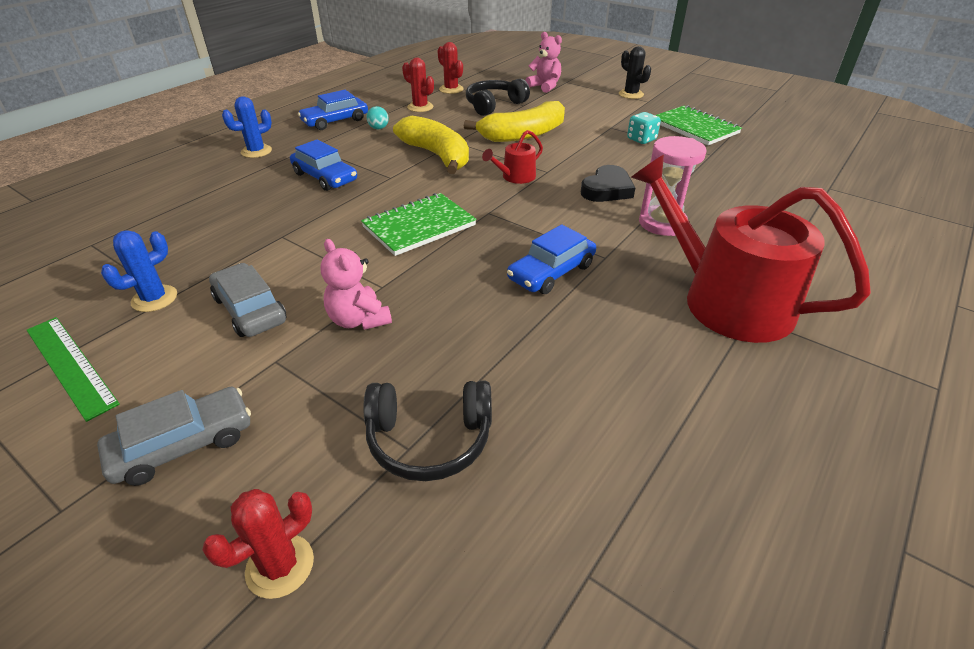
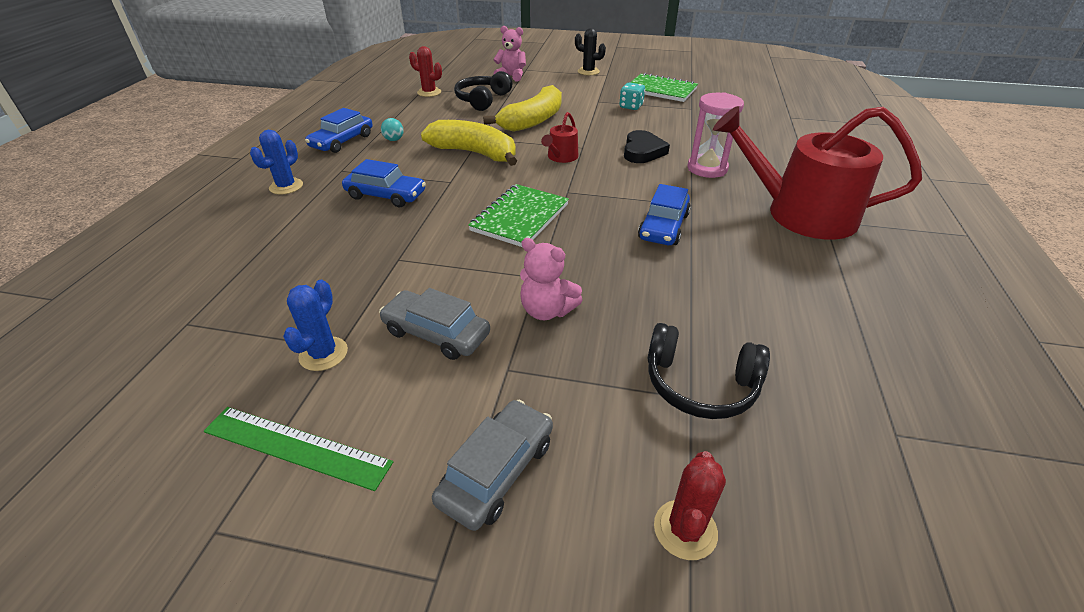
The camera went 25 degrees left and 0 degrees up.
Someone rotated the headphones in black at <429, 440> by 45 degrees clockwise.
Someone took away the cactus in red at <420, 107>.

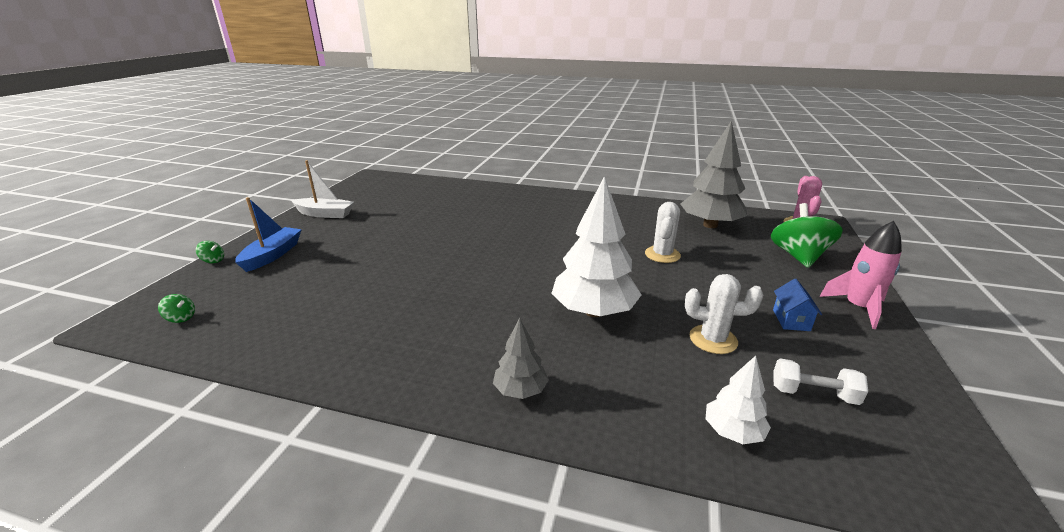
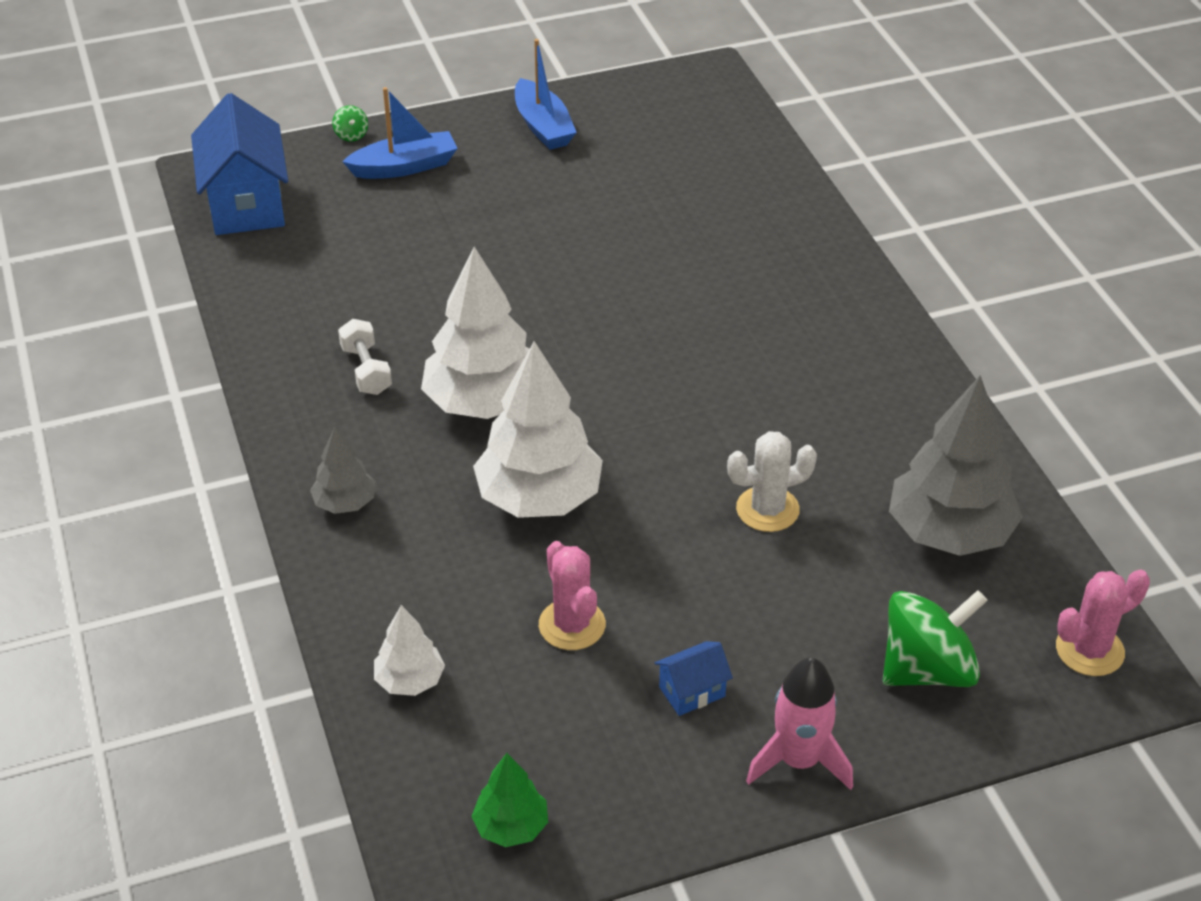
The camera went 55 degrees right and 15 degrees up.
Someone swapped the spinning top in green at <181, 318> for the house in blue at <246, 204>.
Someone repainted the boat in white at <325, 214>, which became the boat in blue at <543, 126>.
Someone repainted the cactus in white at <713, 339>, which became the cactus in pink at <572, 625>.
Someone carried the dumbbell in white from <813, 394> to <366, 370>.
Someone put down the tree in white at <483, 402>.
Someone put down the tree in green at <511, 827>.

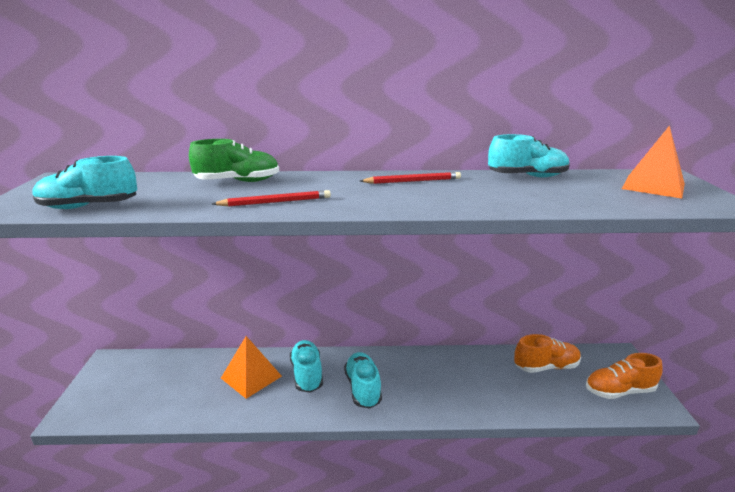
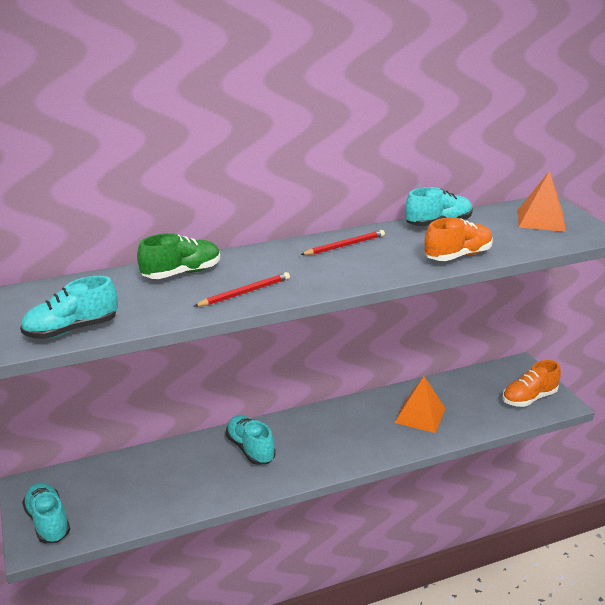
The camera went 20 degrees left and 5 degrees up.
Someone carried the pyramid in orange from <251, 377> to <420, 415>.
Someone carried the shoe in turquoise from <363, 388> to <48, 522>.
Someone carried the shoe in orange from <546, 367> to <457, 256>.

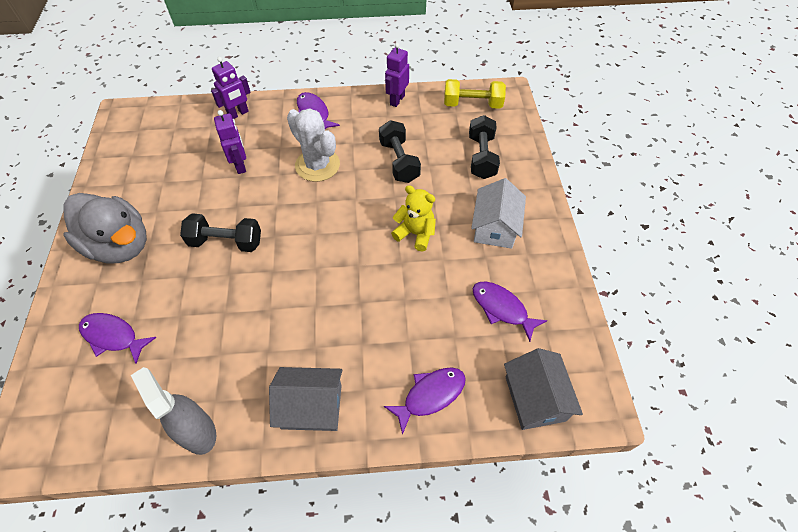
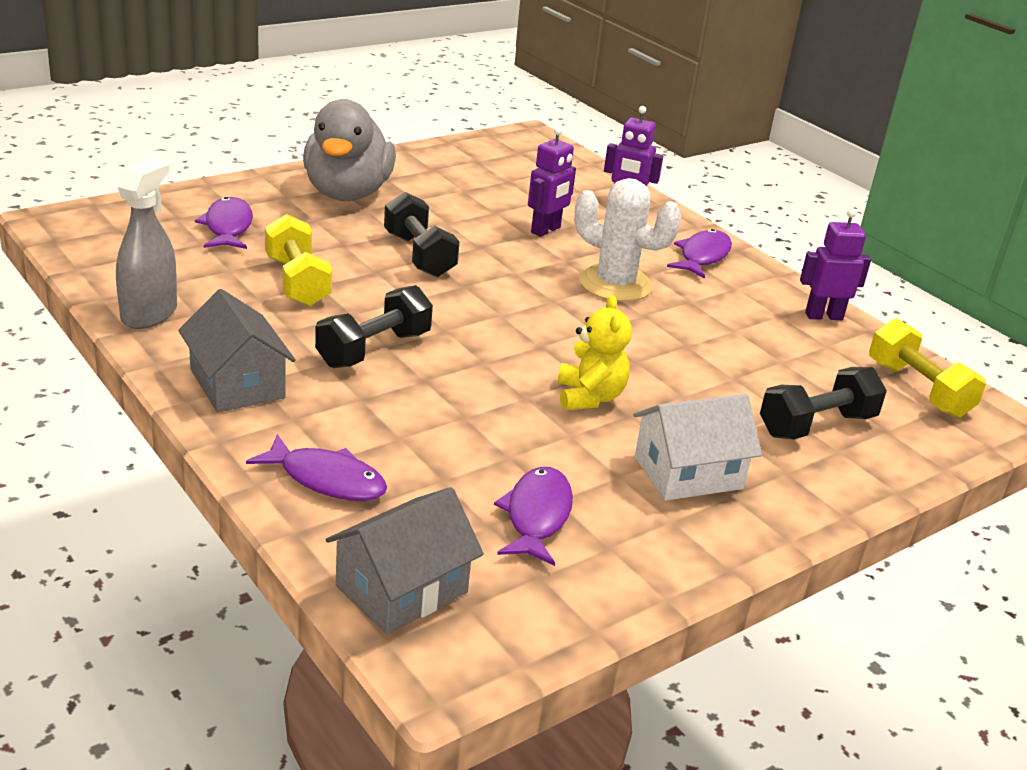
The camera went 55 degrees right and 25 degrees down.
Someone rotated the cactus in white at <317, 165> by 75 degrees counterclockwise.
Someone carried the dumbbell in black from <399, 161> to <373, 349>.
Someone put down the dumbbell in yellow at <297, 282>.

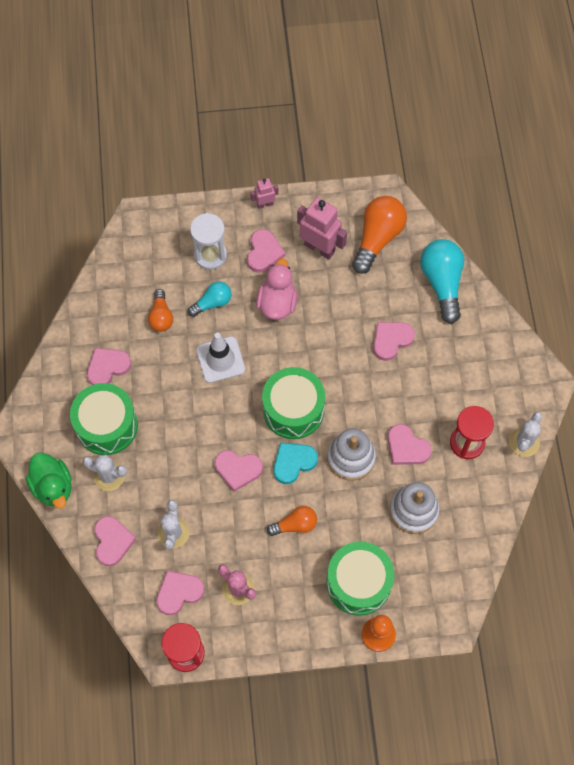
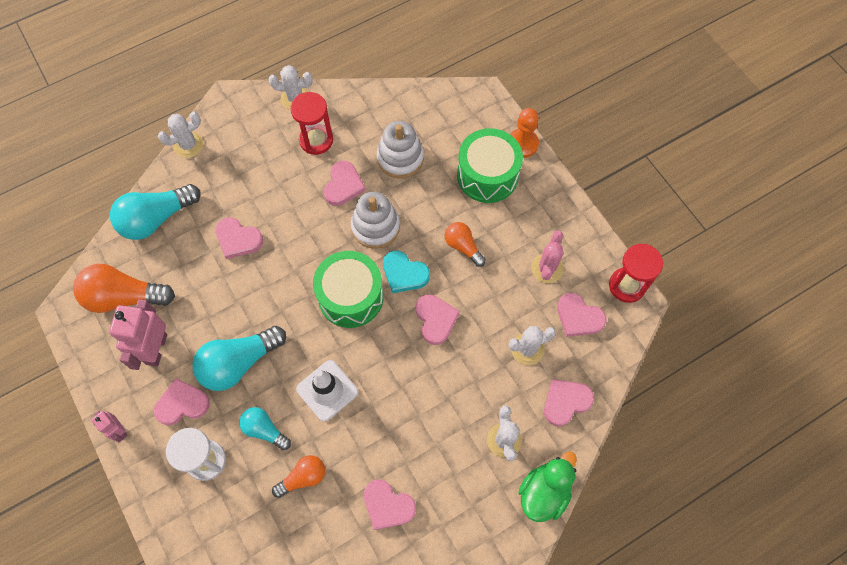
The camera went 115 degrees left and 0 degrees up.
Someone took away the drum in green at <107, 425>.
Someone swapped the duck in pink at <277, 303> for the light bulb in turquoise at <239, 363>.
Someone put down the cactus in white at <188, 145>.

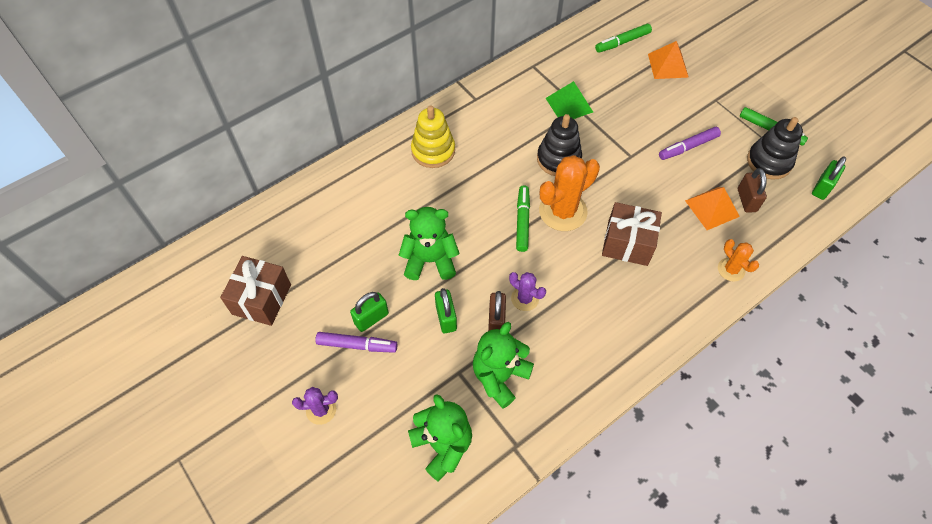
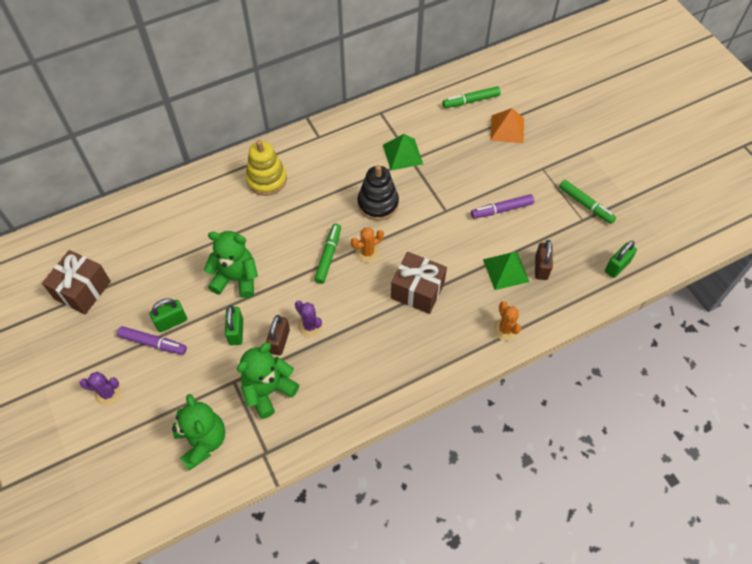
The camera went 10 degrees right and 0 degrees up.
Someone scaled the cactus in orange at <563, 211> by 0.54.
Someone repainted the pyramid in orange at <712, 208>, which became the pyramid in green at <506, 270>.
Someone took away the stacking toy in black at <769, 162>.

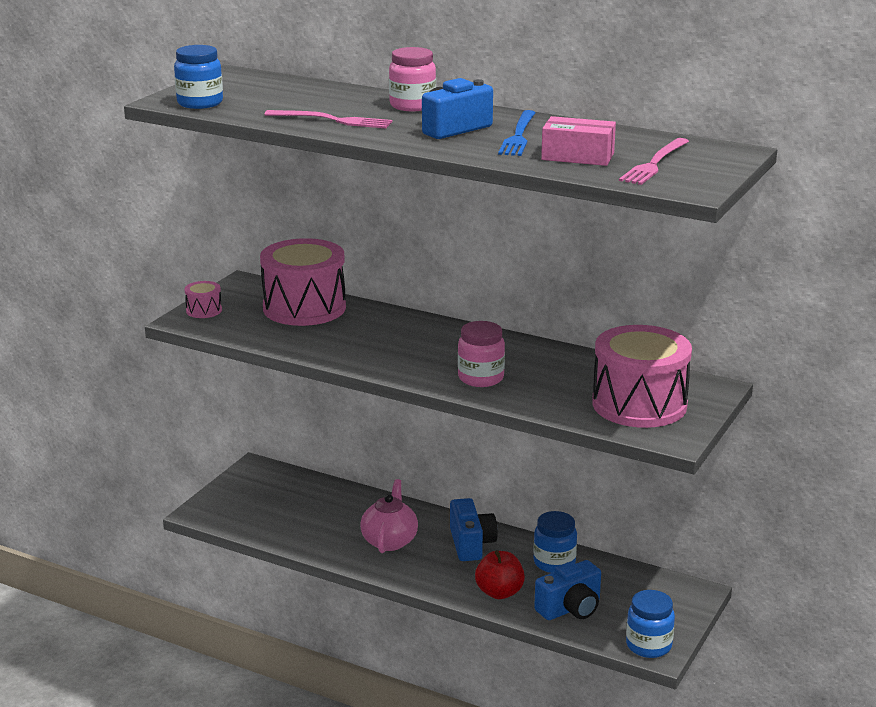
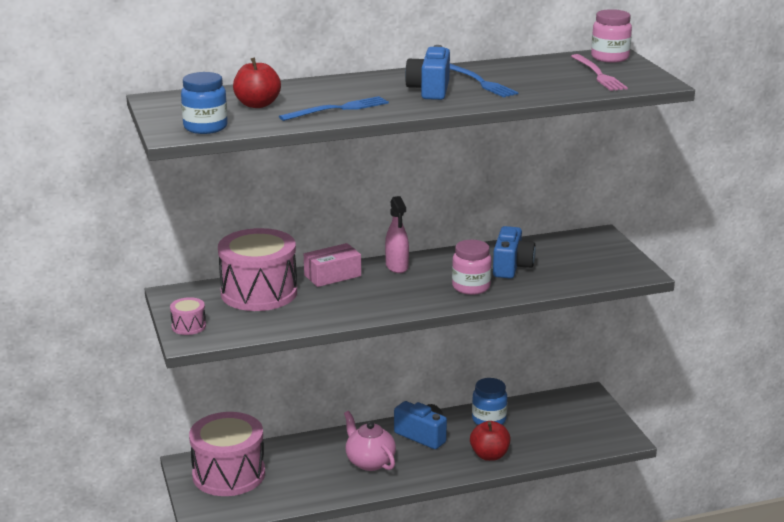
The camera went 45 degrees left and 0 degrees up.
Someone repainted the fork in pink at <332, 120>, which became the fork in blue at <338, 109>.
Someone carried the jar in pink from <412, 106> to <610, 58>.
Someone carried the camera in blue from <570, 608> to <511, 267>.
Someone carried the box in pink from <577, 156> to <332, 275>.
Someone carried the drum in pink from <639, 404> to <229, 474>.
Someone took away the jar in blue at <648, 646>.
Someone put down the apple in red at <257, 104>.
Someone put down the spray bottle in pink at <397, 266>.

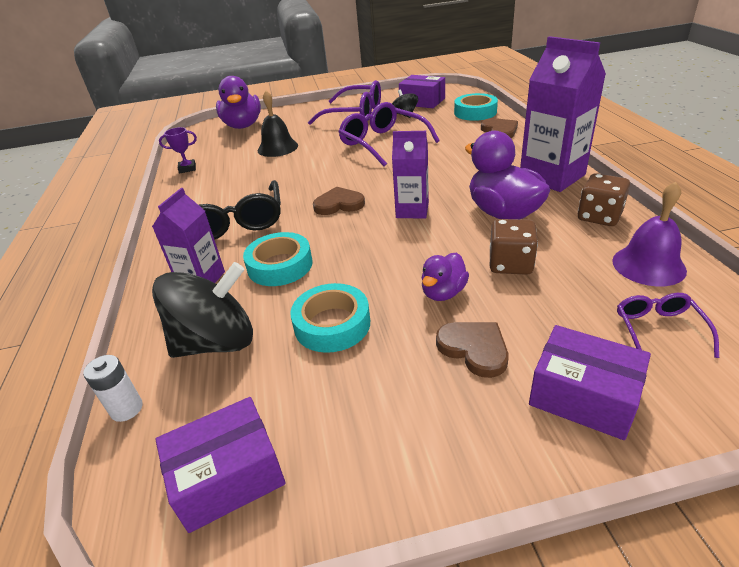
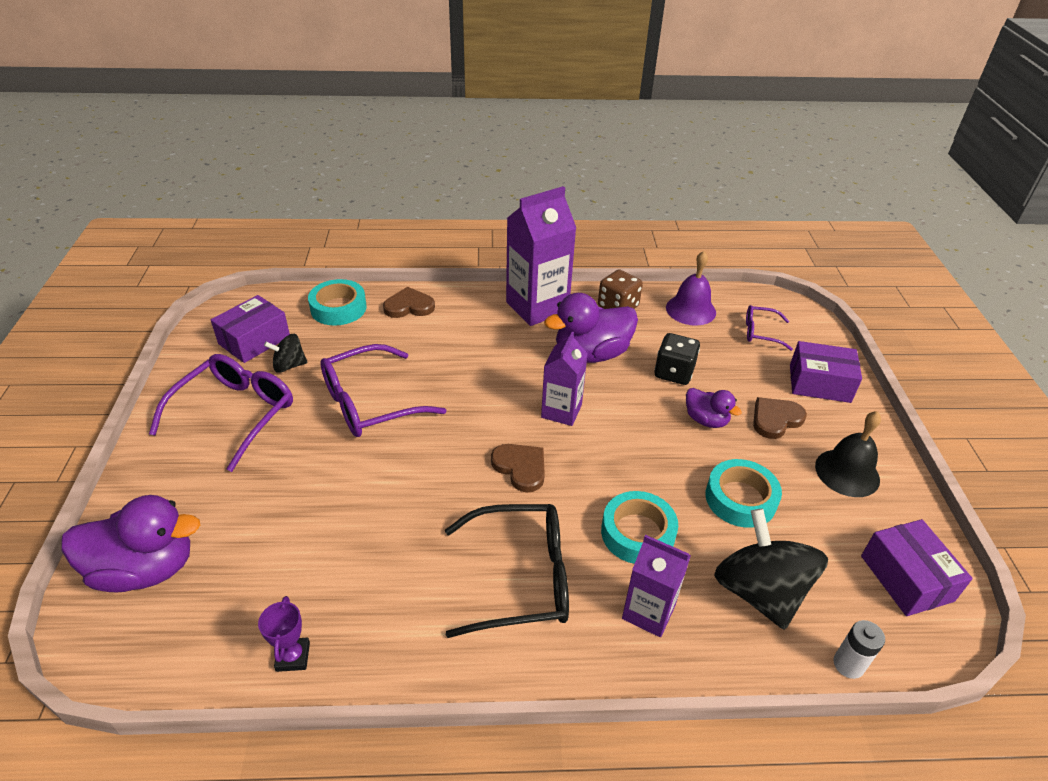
The camera went 85 degrees left and 5 degrees up.
Someone carried the bell in black from <278, 148> to <847, 472>.
Someone rotated the heart in brown at <339, 204> by 135 degrees clockwise.
Someone repainted the dice in brown at <510, 264>, which became the dice in black at <674, 372>.
Someone rotated the box in purple at <583, 396> by 60 degrees clockwise.

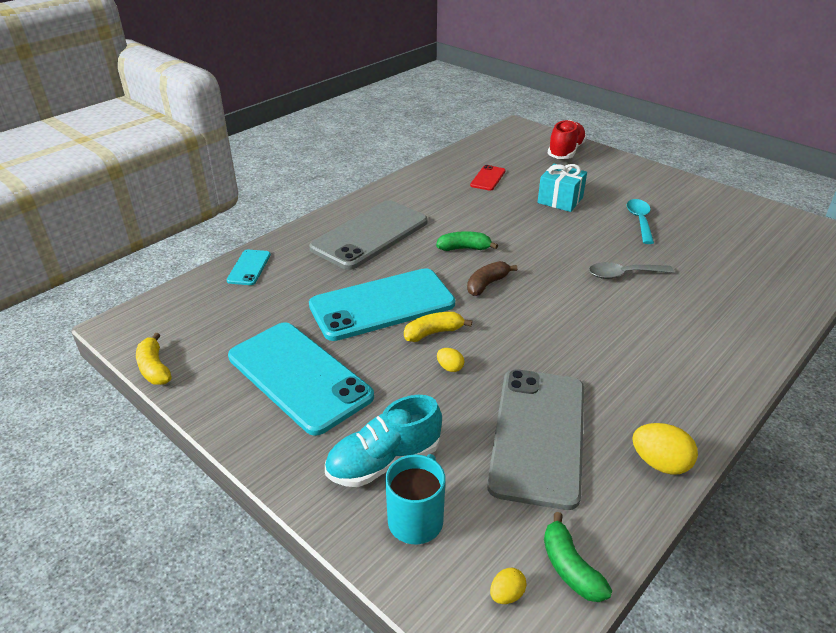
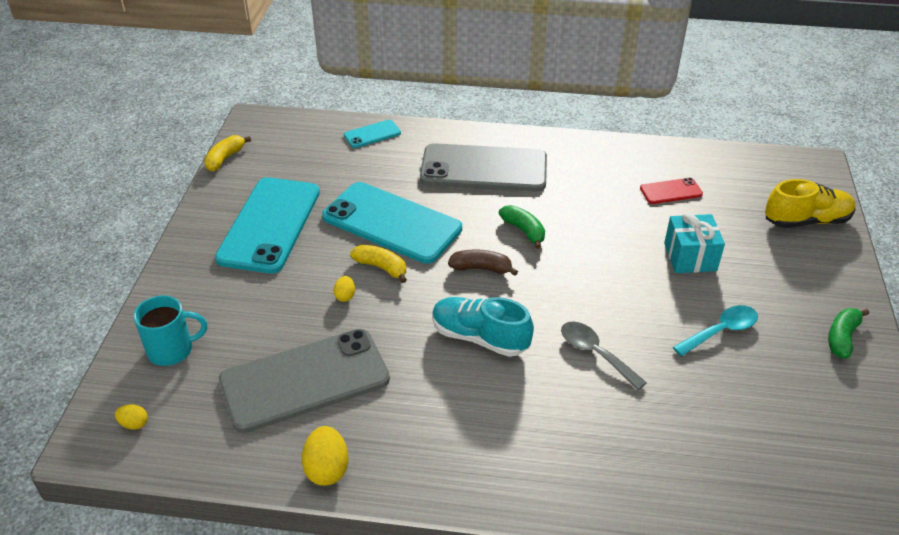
The camera went 55 degrees right and 5 degrees up.
Someone carried the shoe in turquoise from <384, 462> to <480, 337>.
Someone carried the banana in green from <570, 568> to <842, 337>.
Someone repainted the shoe in red at <565, 152>, which became the shoe in yellow at <806, 221>.

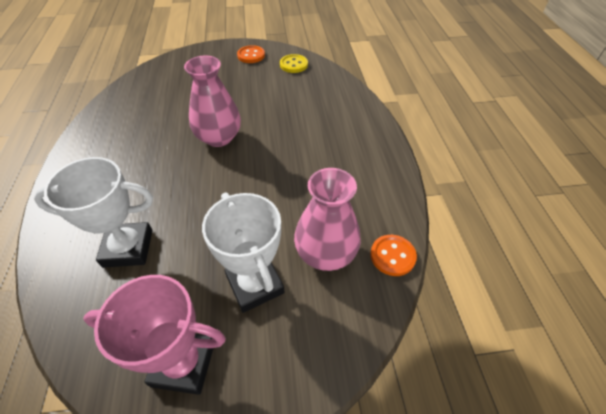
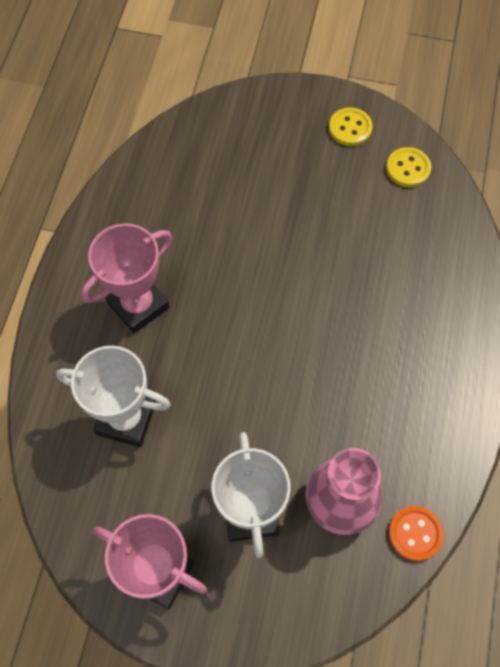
The camera went 20 degrees right and 15 degrees up.
Someone took away the vase in pink at <219, 137>.
Someone repainted the button in orange at <251, 55>, which became the button in yellow at <350, 128>.
Someone put down the trophy in pink at <138, 305>.

